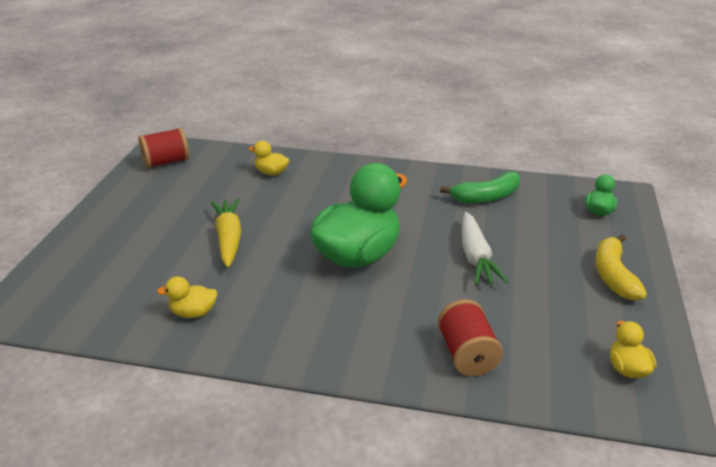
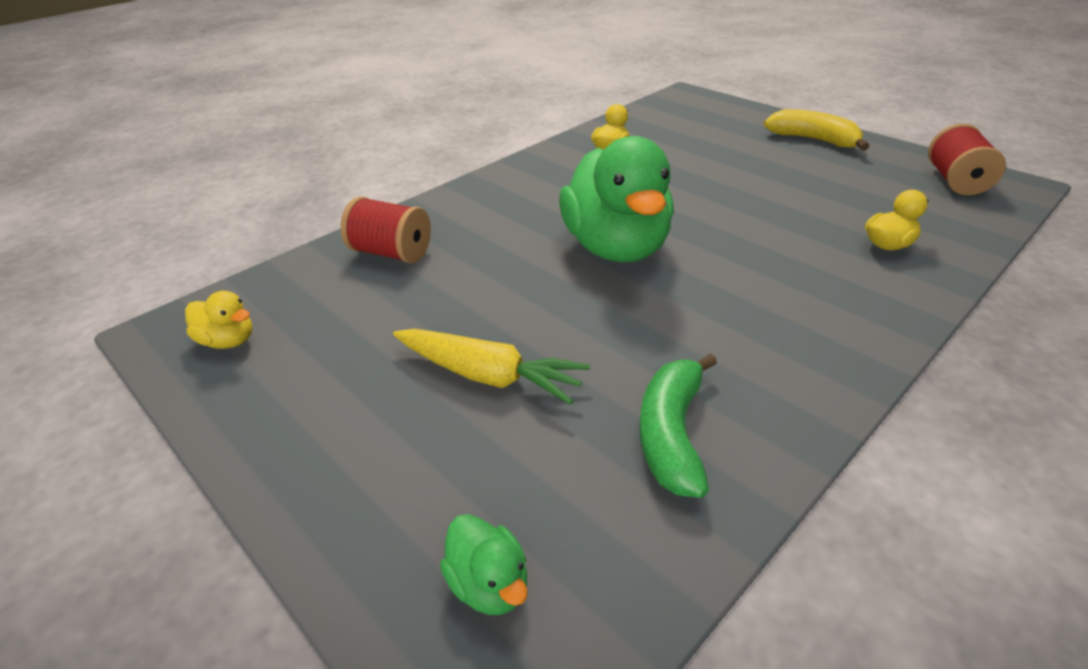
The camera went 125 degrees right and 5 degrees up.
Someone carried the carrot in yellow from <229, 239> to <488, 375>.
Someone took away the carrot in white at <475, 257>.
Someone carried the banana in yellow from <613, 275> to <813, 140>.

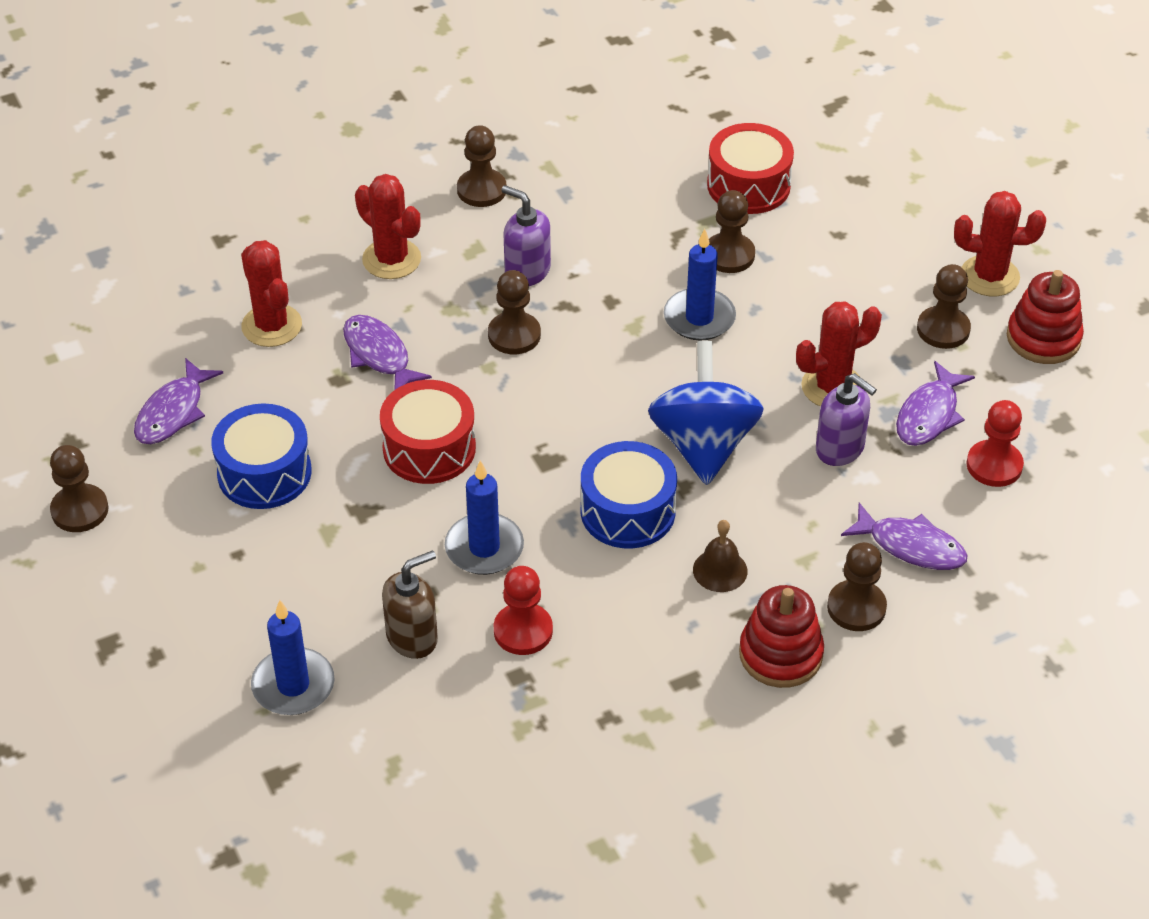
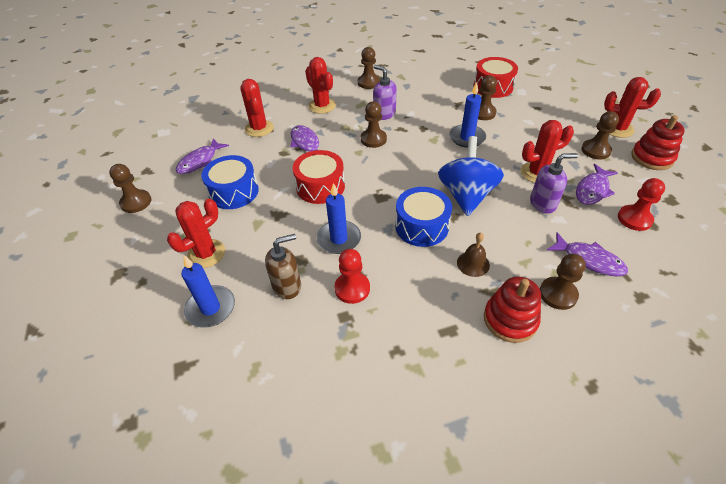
The camera went 10 degrees right and 0 degrees up.
Someone rotated the soap dispenser in purple at <840, 449> by 60 degrees counterclockwise.
Someone put down the cactus in red at <206, 254>.

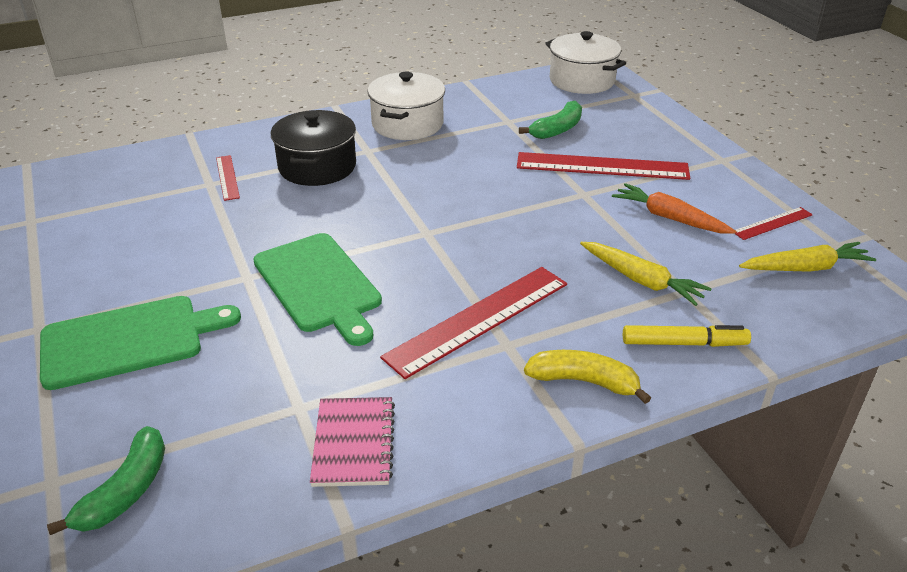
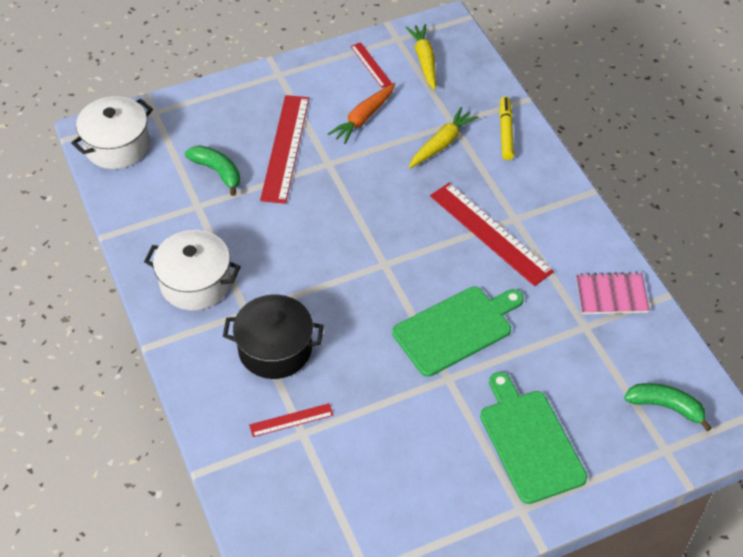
The camera went 90 degrees left and 15 degrees up.
Someone took away the banana in yellow at <584, 381>.

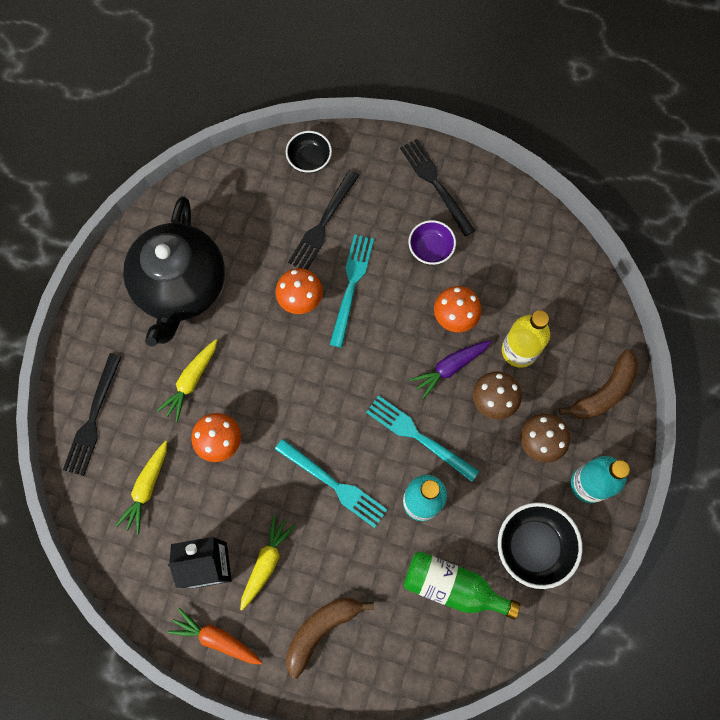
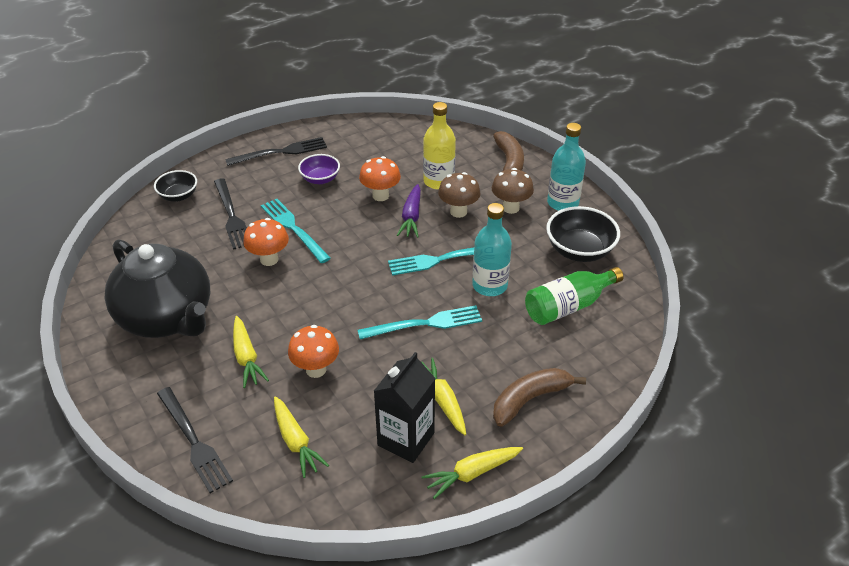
The camera went 50 degrees left and 30 degrees down.
Someone repainted the carrot in orange at <217, 639>, which became the carrot in yellow at <472, 473>.
Someone rotated the banana in brown at <321, 629> by 60 degrees clockwise.
Someone rotated the fork in black at <435, 184> by 150 degrees clockwise.

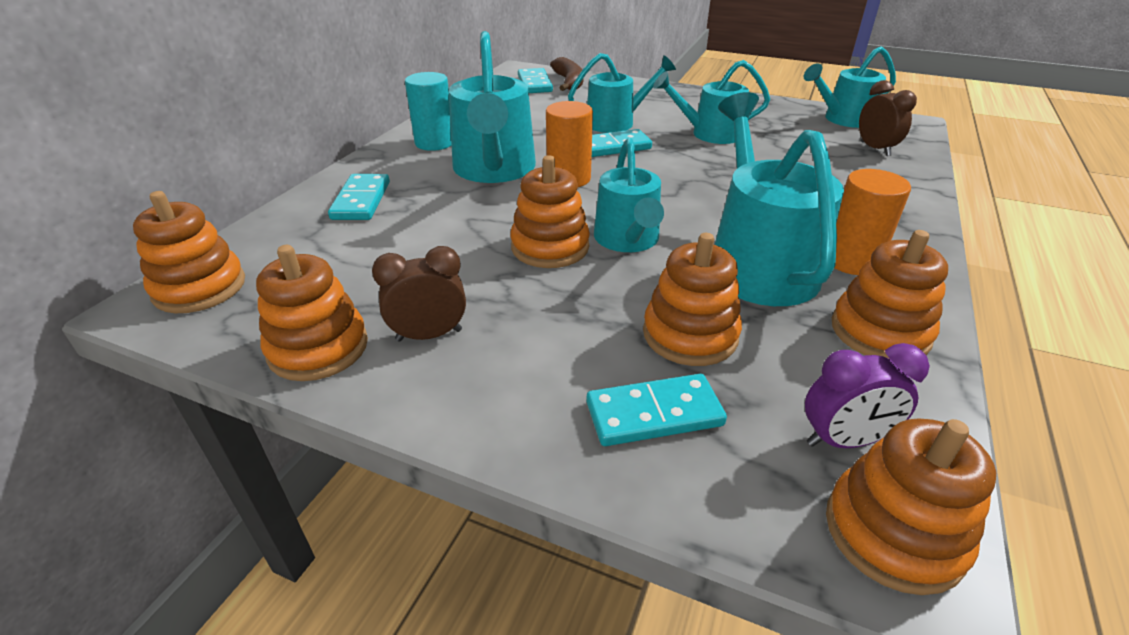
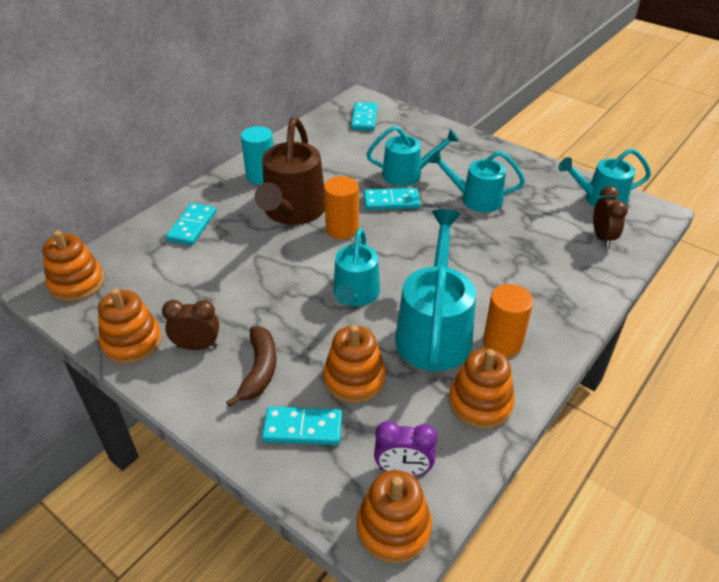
The camera went 15 degrees right and 5 degrees up.
Someone repainted the watering can in turquoise at <494, 170>, which became the watering can in brown at <293, 211>.
Someone took away the stacking toy in orange at <550, 247>.
Someone carried the banana in brown from <569, 82> to <259, 370>.

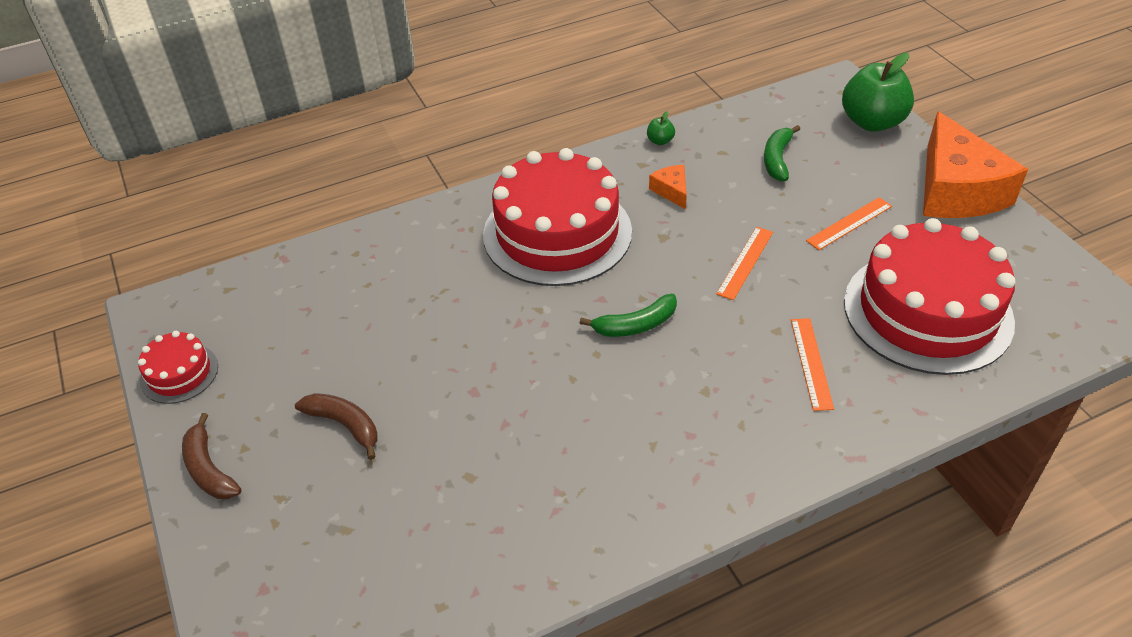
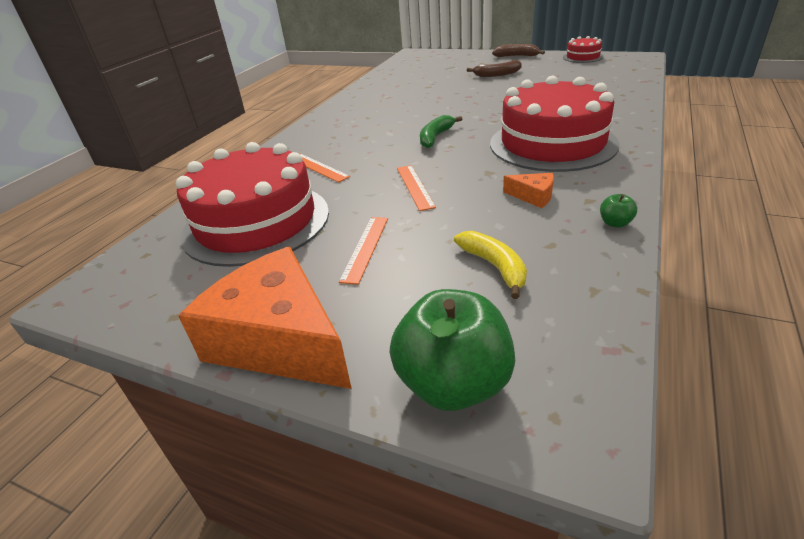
The camera went 140 degrees right and 10 degrees down.
Someone repainted the banana in green at <777, 159>, which became the banana in yellow at <494, 267>.

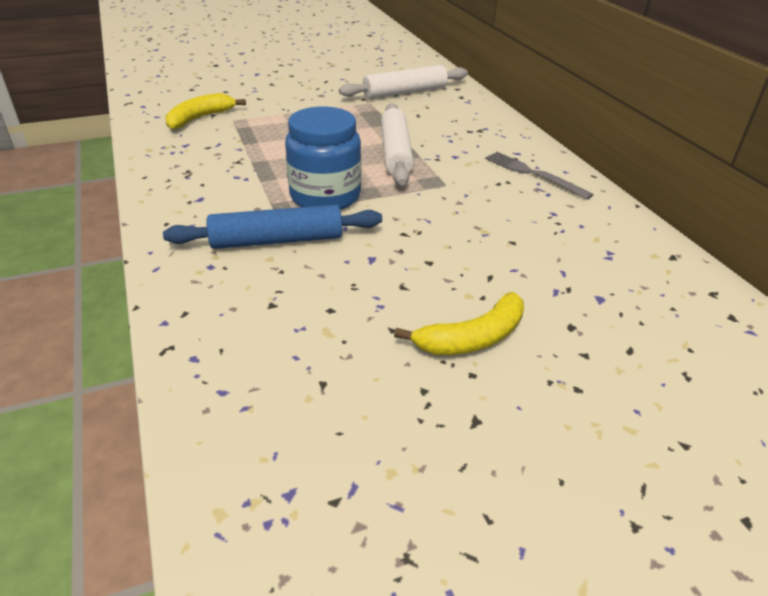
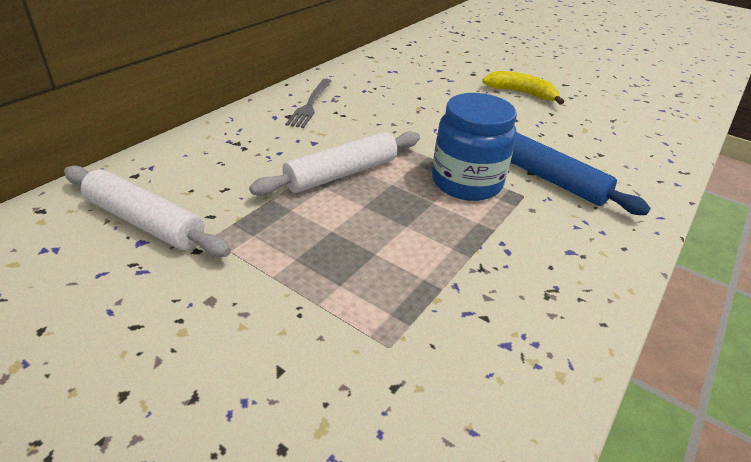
The camera went 125 degrees left and 0 degrees up.
Someone took away the banana in yellow at <200, 118>.

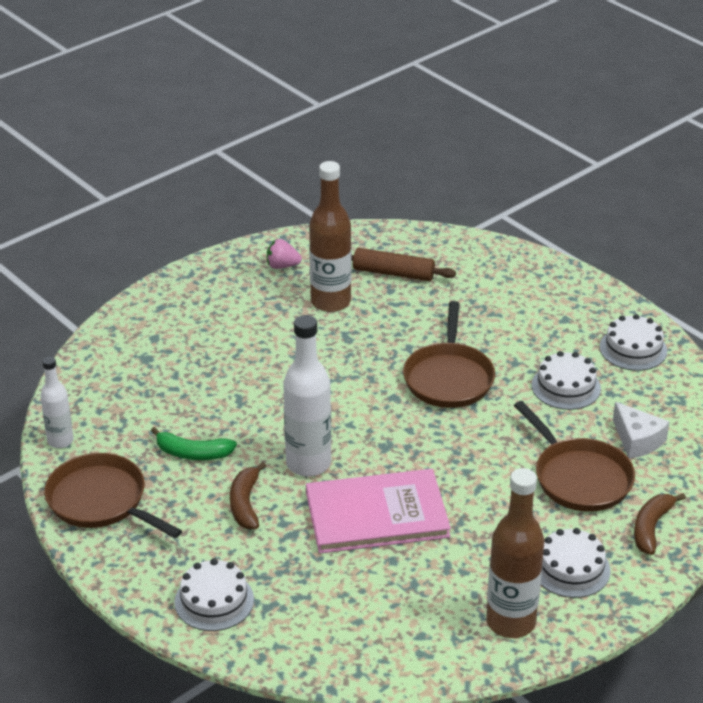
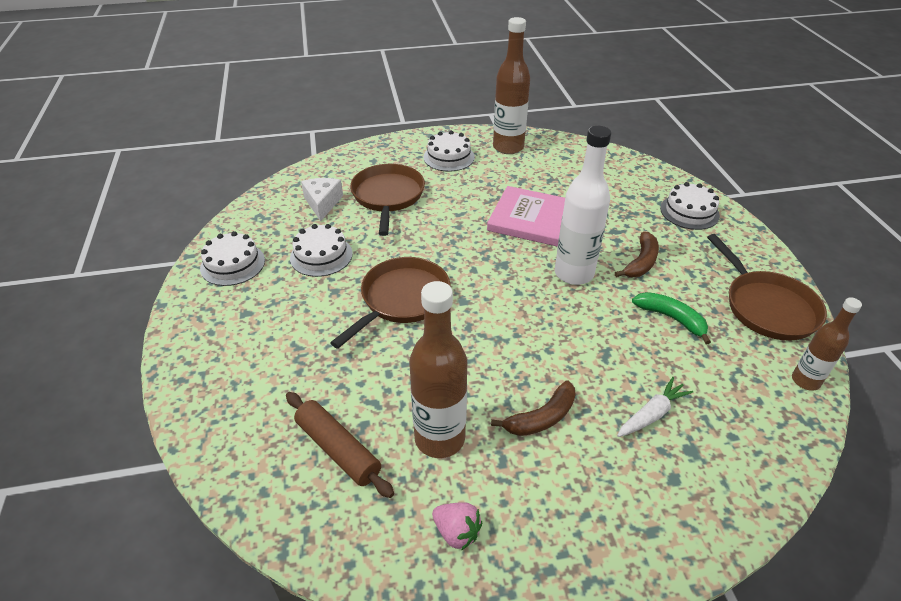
The camera went 150 degrees left and 5 degrees up.
Someone repainted the bottle in white at <60, 441>, which became the bottle in brown at <805, 381>.
Someone carried the banana in brown from <651, 527> to <541, 418>.
Someone put down the carrot in white at <652, 414>.

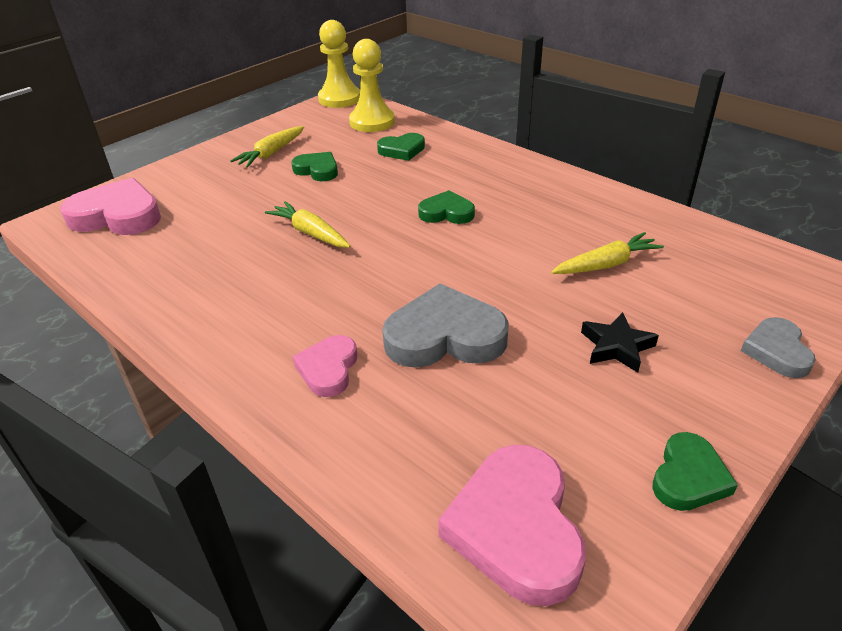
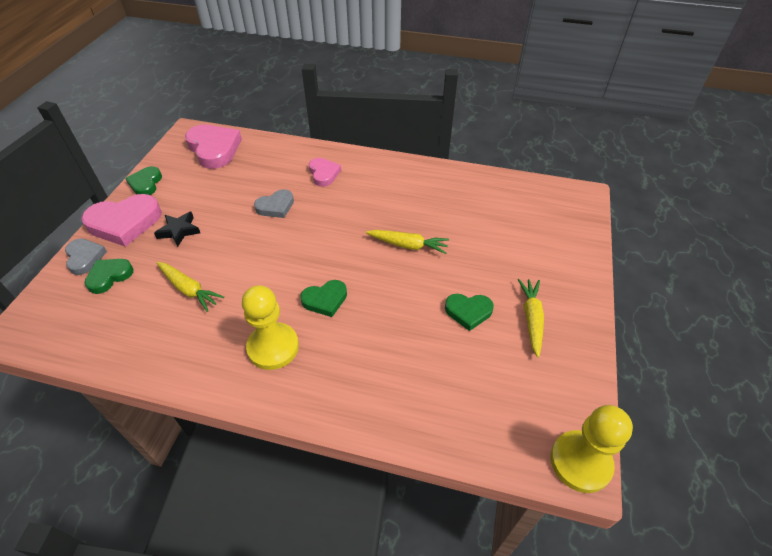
The camera went 150 degrees right and 10 degrees up.
Someone carried the heart in pink from <117, 215> to <125, 223>.
Someone carried the pawn in yellow from <372, 122> to <273, 347>.
Someone carried the heart in green from <402, 150> to <109, 276>.
Someone scaled the heart in grey at <445, 336> by 0.58.
Someone rotated the carrot in yellow at <606, 264> by 90 degrees counterclockwise.

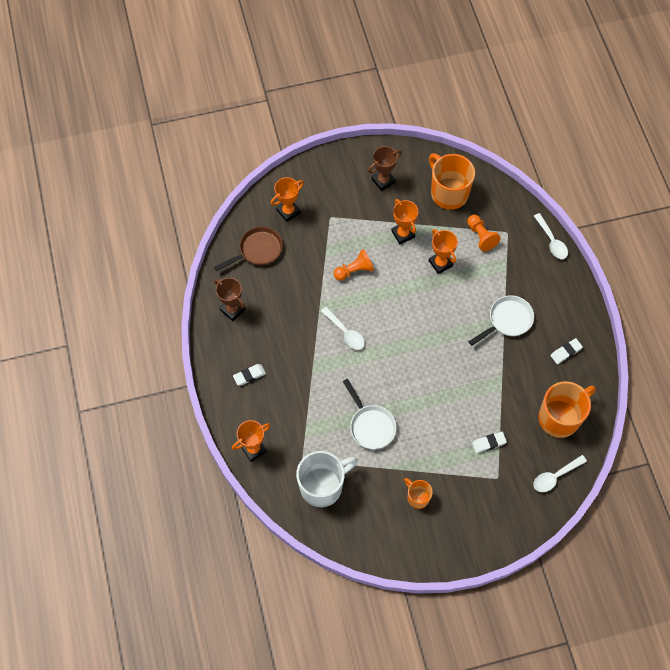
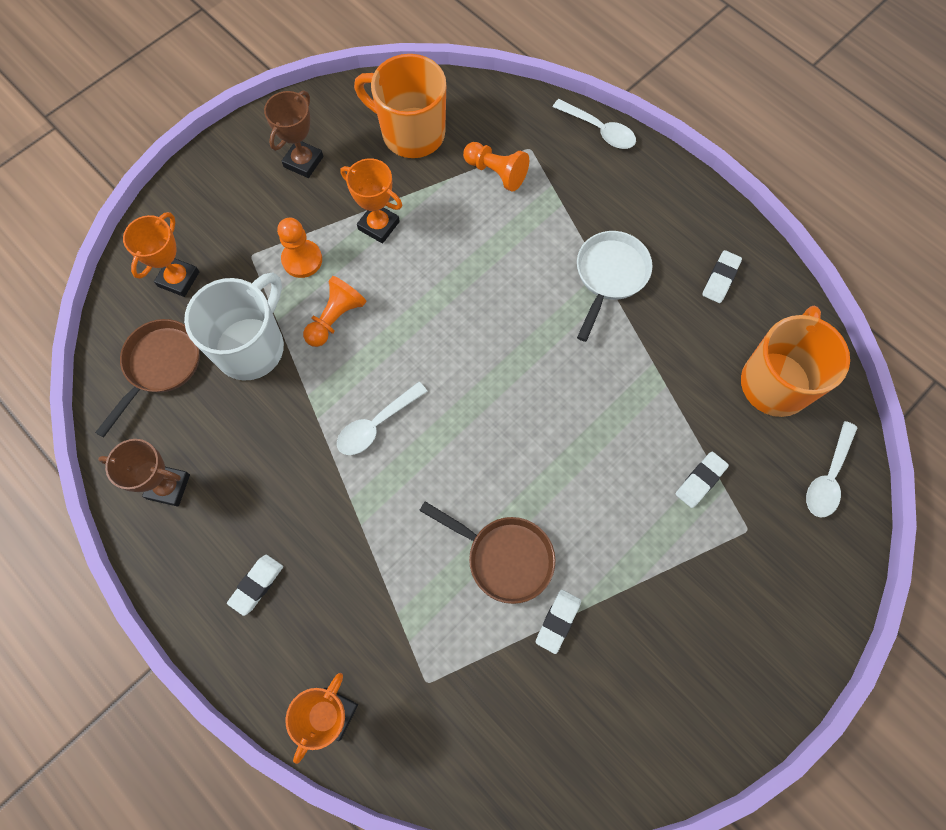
The camera went 30 degrees left and 5 degrees up.
Someone carried the mug in white from <322, 486> to <251, 347>.
Someone rotated the spoon in white at <345, 332> by 120 degrees clockwise.
Someone repainted the pan in white at <370, 425>, which became the pan in brown at <504, 557>.
Someone took away the mug in orange at <417, 497>.
Someone took away the trophy in orange at <440, 263>.
Someone put down the pawn in orange at <302, 260>.
Someone put down the eraser in white at <558, 621>.

